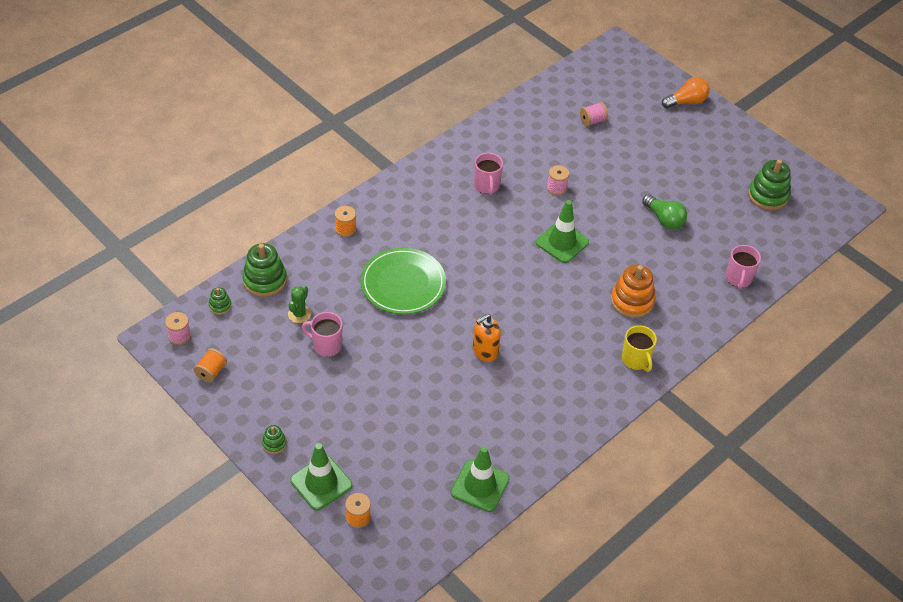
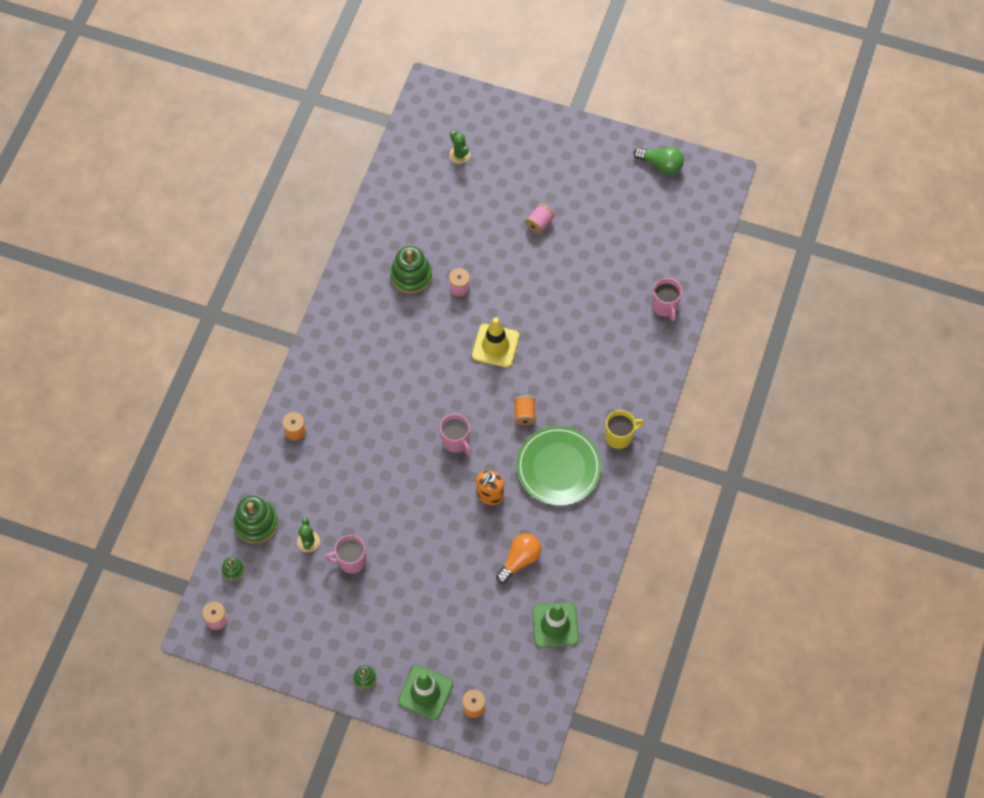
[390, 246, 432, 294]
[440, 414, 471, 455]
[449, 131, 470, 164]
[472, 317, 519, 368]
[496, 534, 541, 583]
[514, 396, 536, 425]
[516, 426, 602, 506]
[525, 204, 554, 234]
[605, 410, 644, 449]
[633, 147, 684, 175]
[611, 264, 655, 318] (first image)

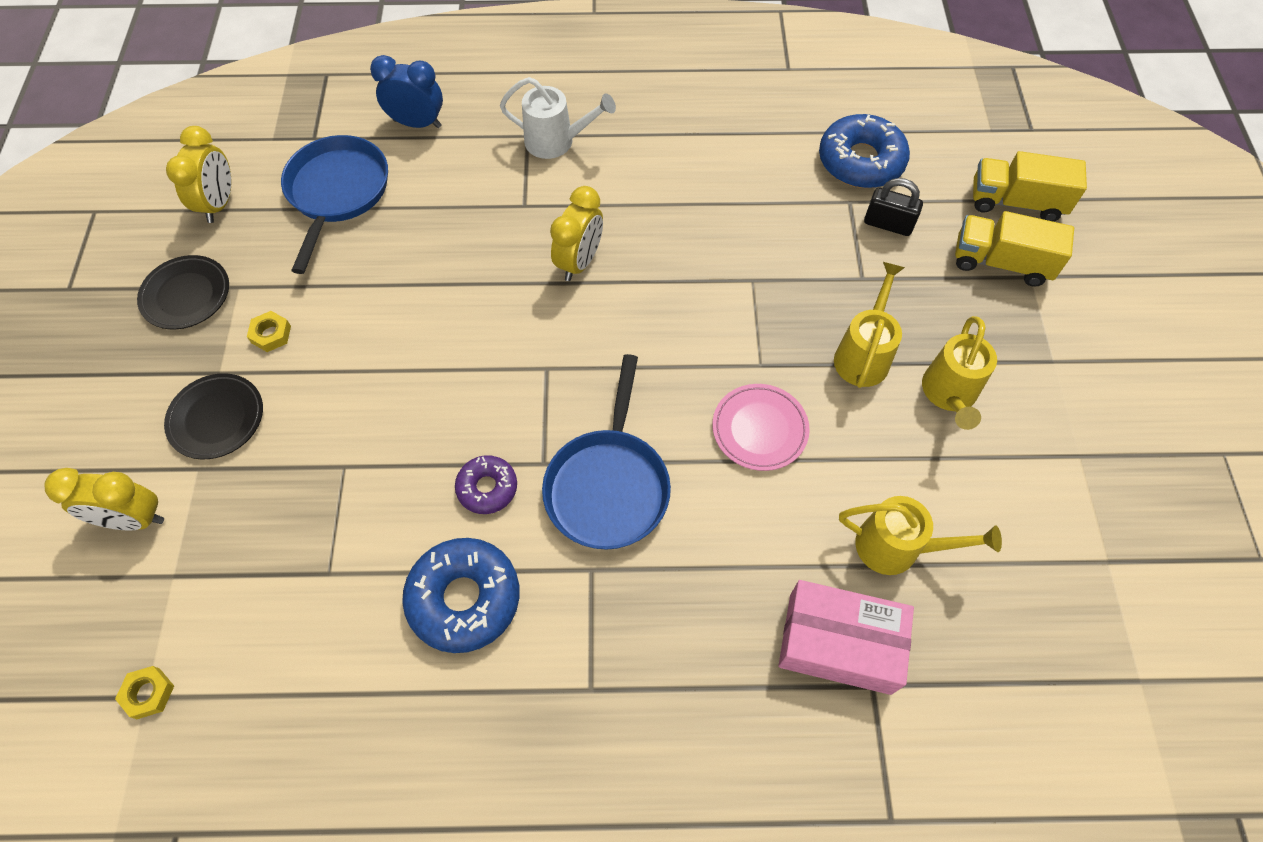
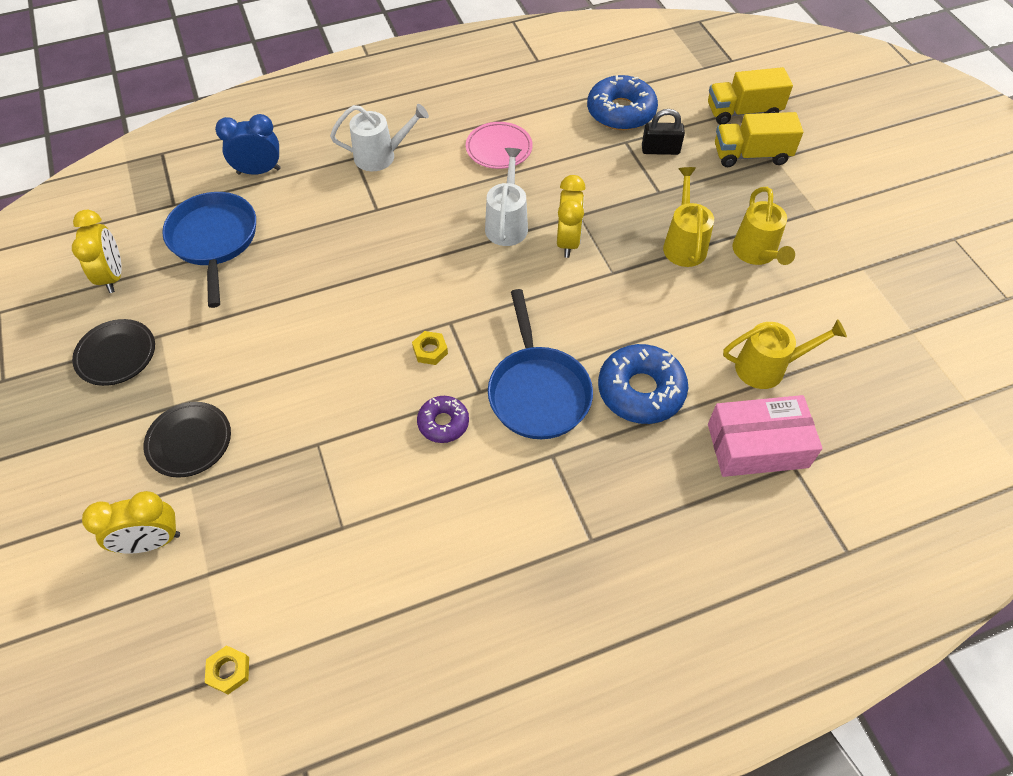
[412, 331, 448, 365]
[466, 122, 533, 169]
[485, 148, 528, 246]
[557, 175, 586, 258]
[598, 344, 688, 424]

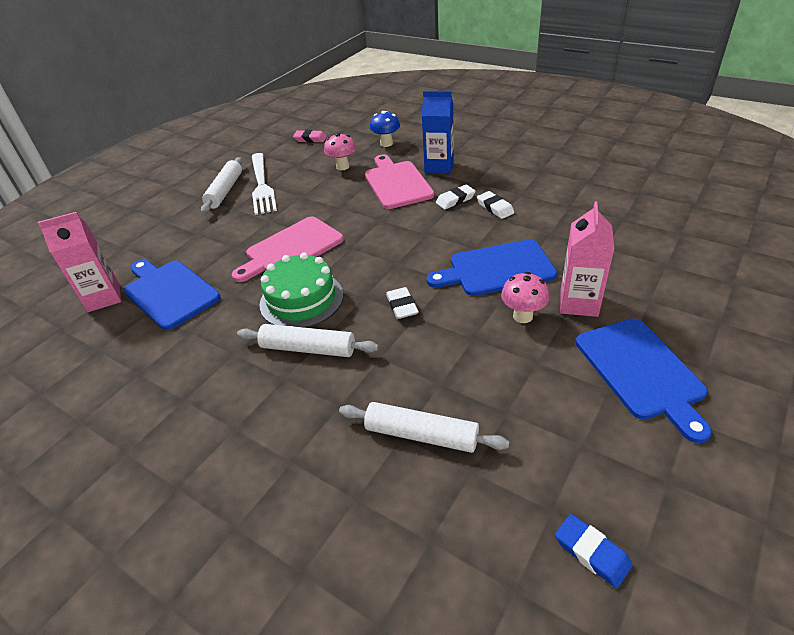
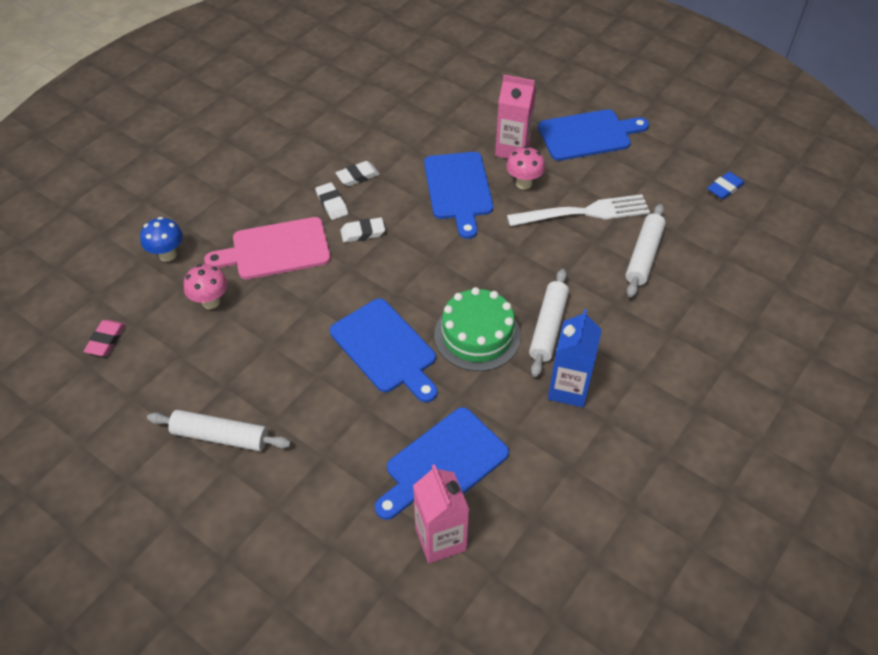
[330, 299, 438, 402]
[341, 218, 385, 243]
[507, 194, 650, 226]
[548, 309, 602, 407]

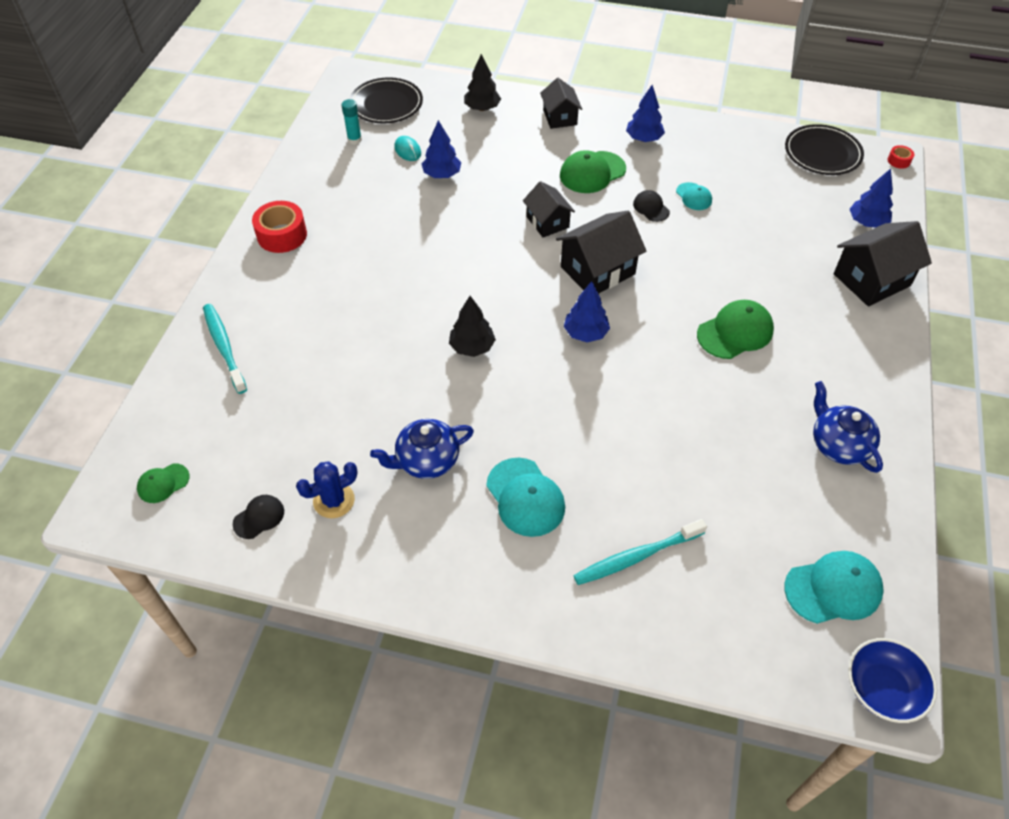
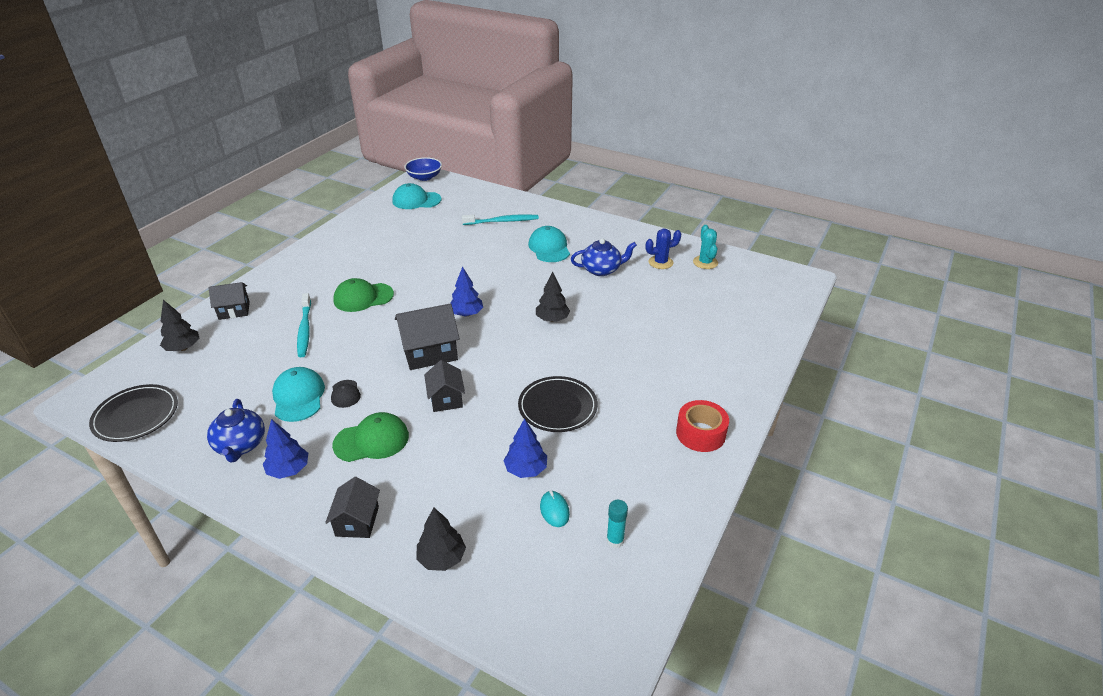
[160, 300, 199, 351]
[207, 399, 265, 462]
[208, 282, 250, 320]
[272, 367, 325, 422]
[297, 293, 311, 357]
[518, 376, 598, 432]
[693, 225, 718, 269]
[137, 463, 190, 503] (first image)
[888, 145, 914, 169] (first image)

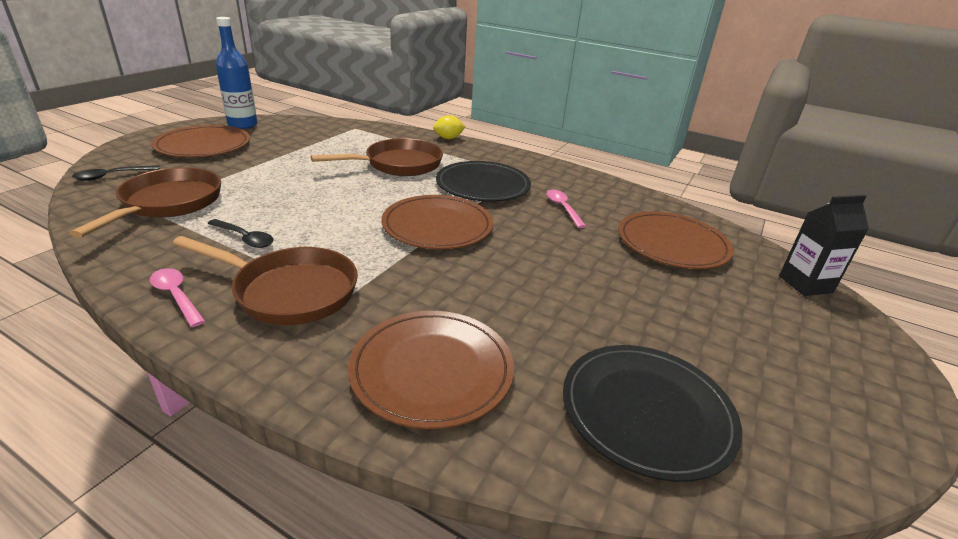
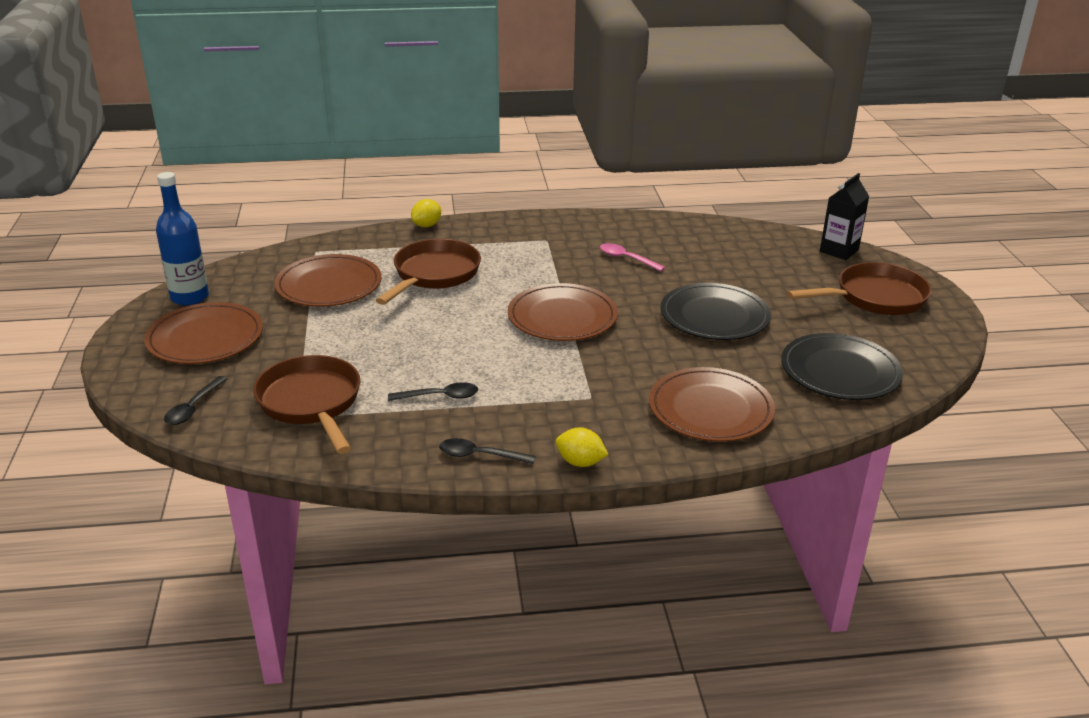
[274, 254, 382, 307]
[439, 438, 536, 464]
[555, 427, 609, 467]
[660, 283, 771, 340]
[787, 262, 931, 315]

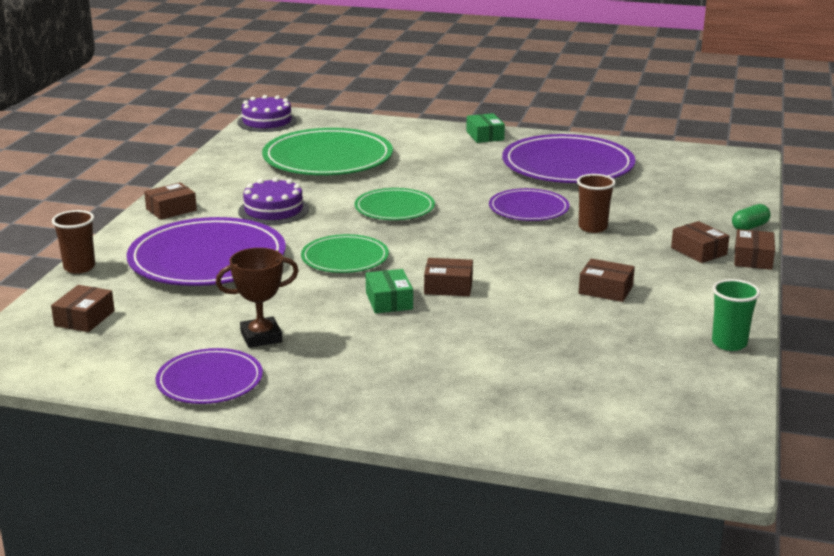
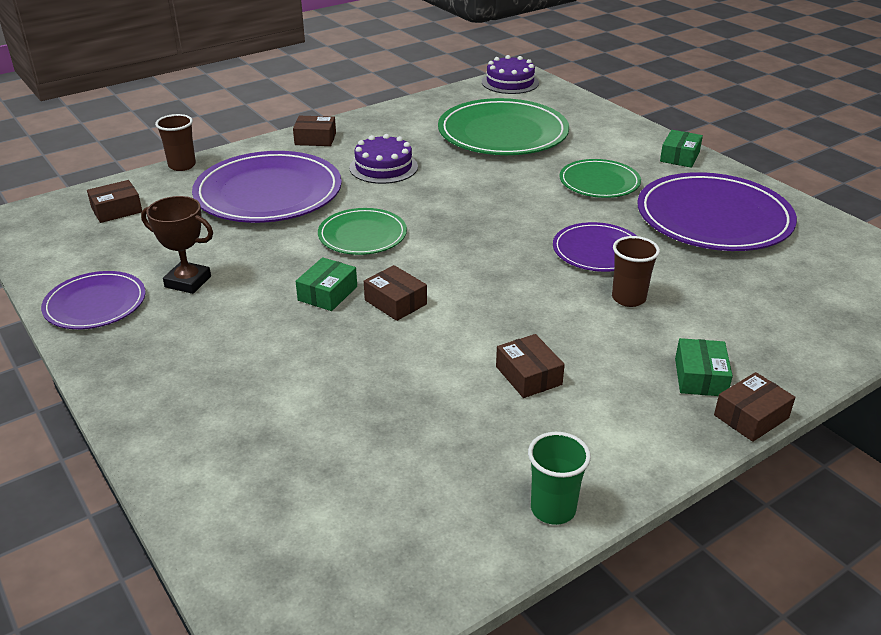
[559, 159, 641, 198]
[675, 338, 733, 396]
[732, 204, 771, 230] (first image)

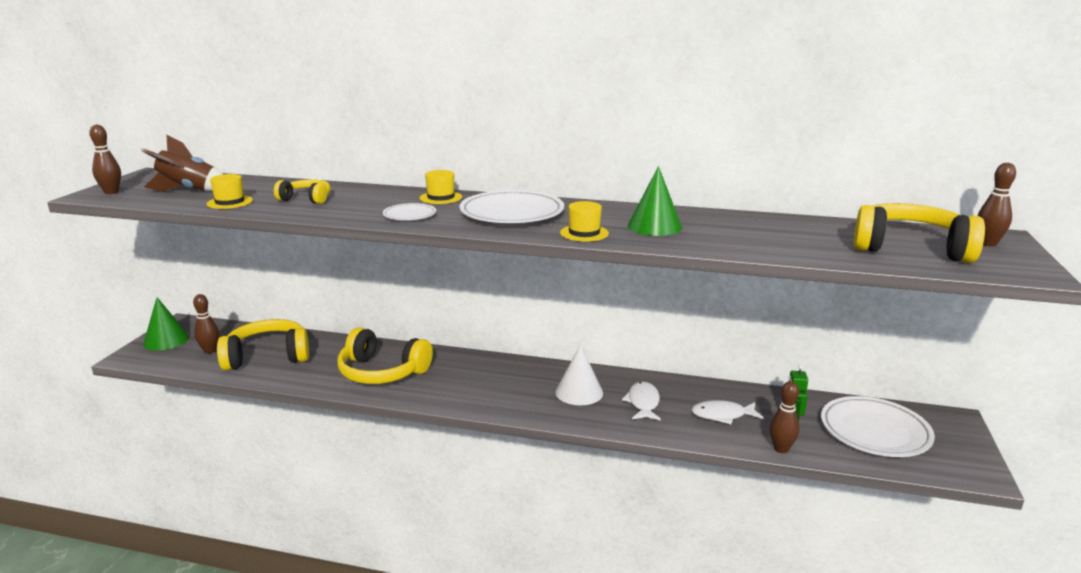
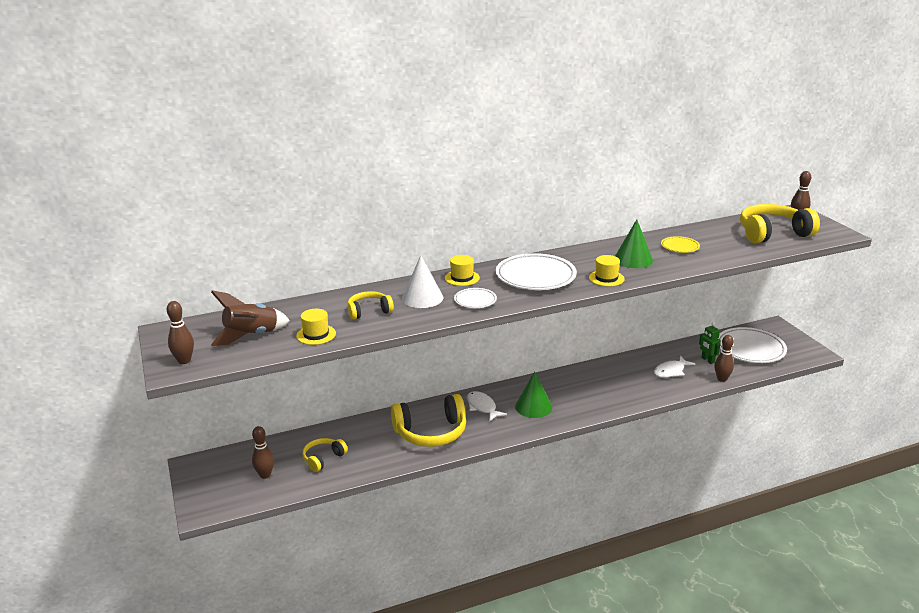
[302, 438, 348, 472]
[402, 255, 443, 308]
[467, 391, 507, 422]
[515, 372, 552, 418]
[661, 236, 700, 253]

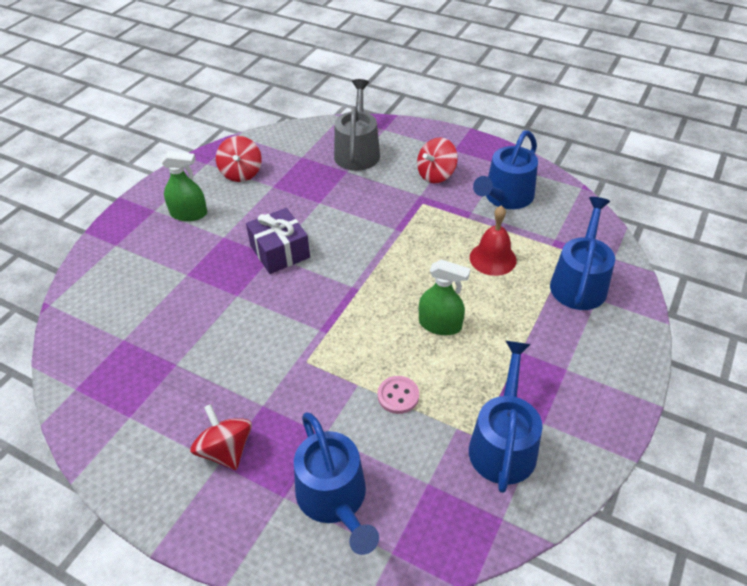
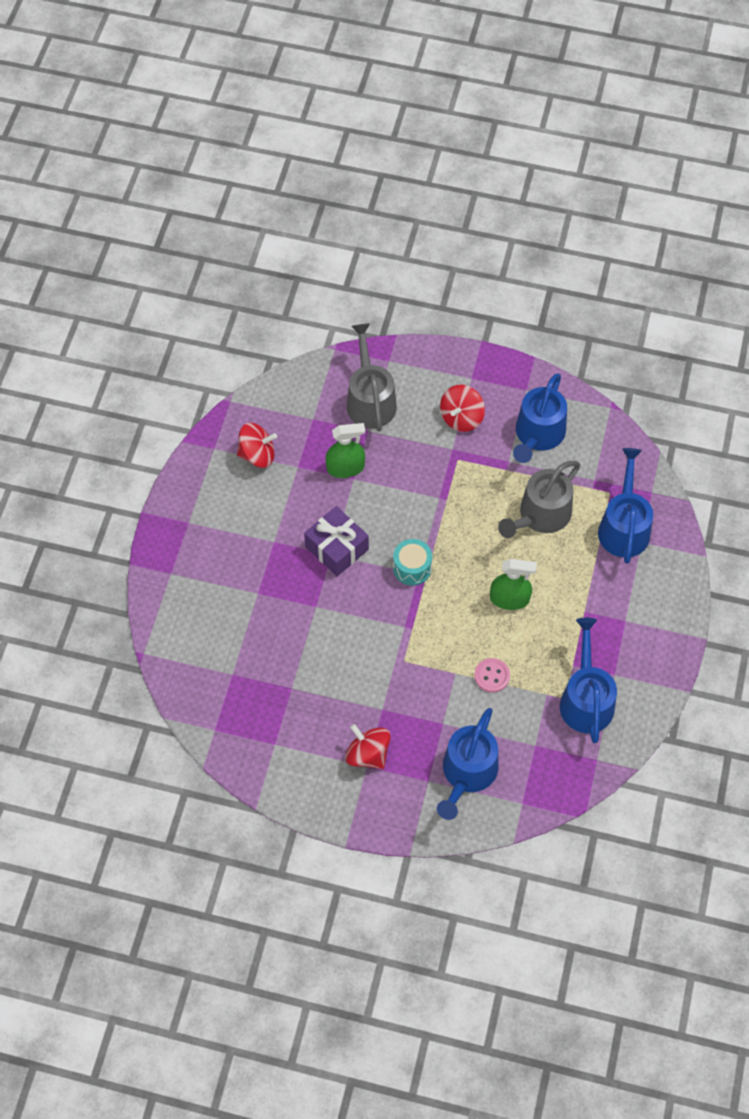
[237, 423, 277, 468]
[326, 423, 365, 478]
[393, 539, 432, 586]
[437, 708, 498, 820]
[498, 461, 580, 538]

